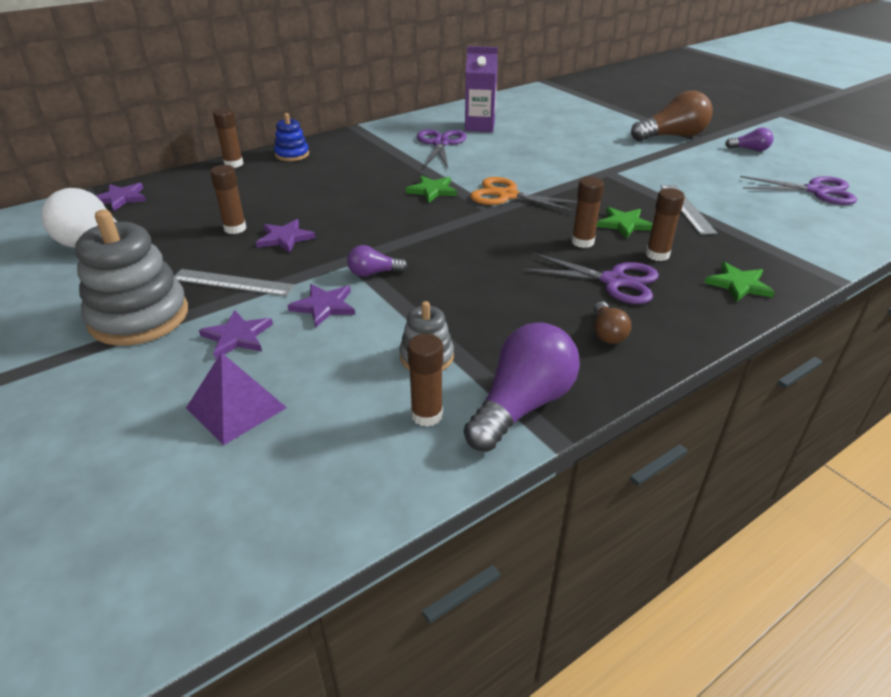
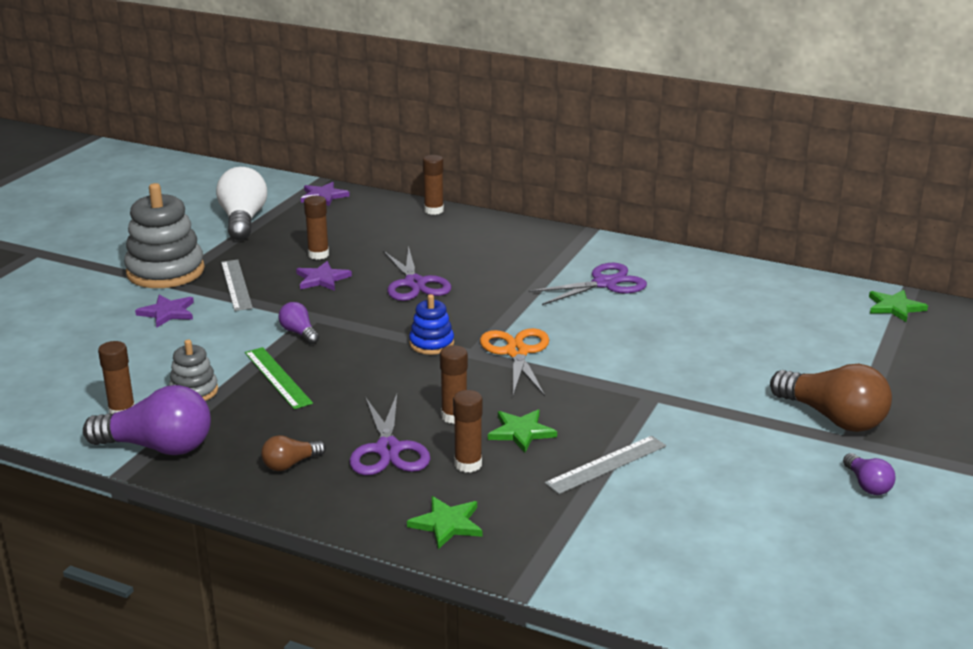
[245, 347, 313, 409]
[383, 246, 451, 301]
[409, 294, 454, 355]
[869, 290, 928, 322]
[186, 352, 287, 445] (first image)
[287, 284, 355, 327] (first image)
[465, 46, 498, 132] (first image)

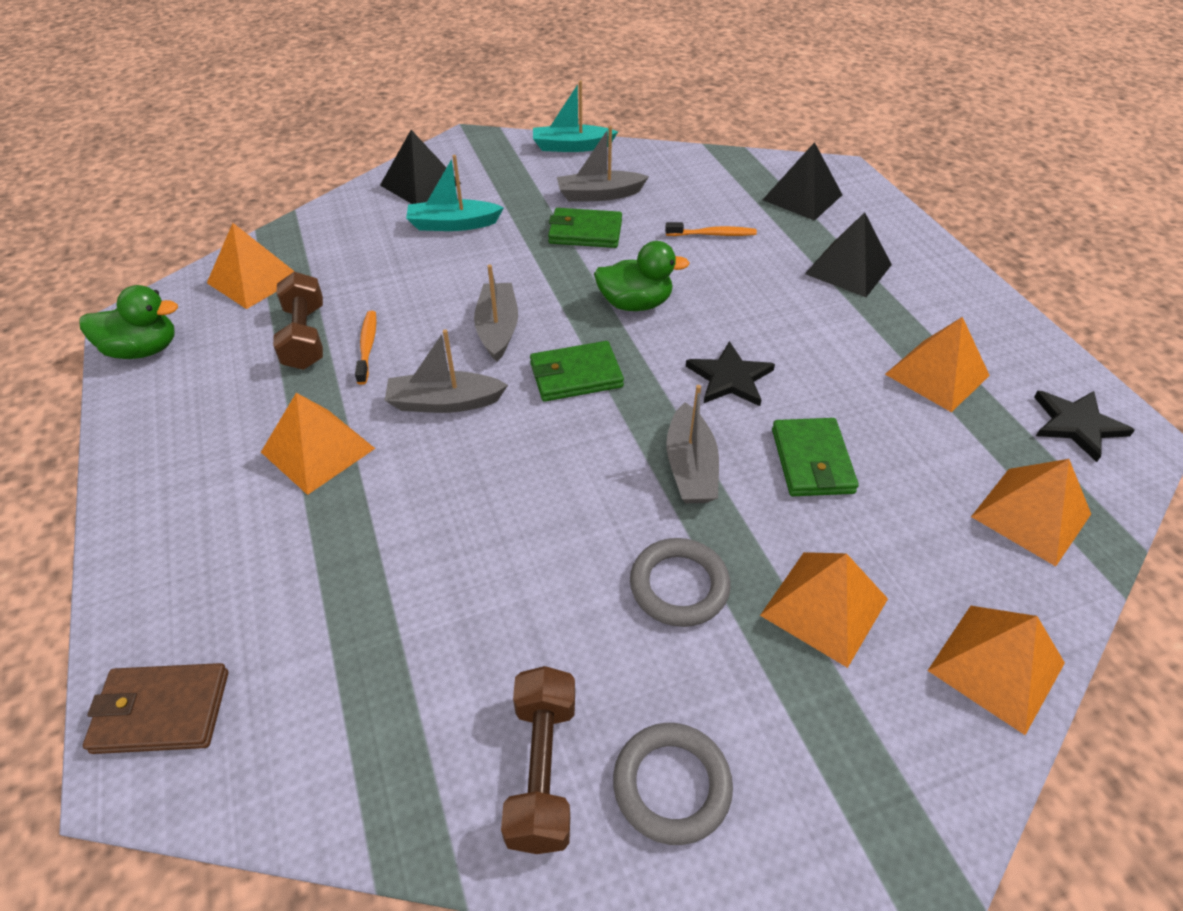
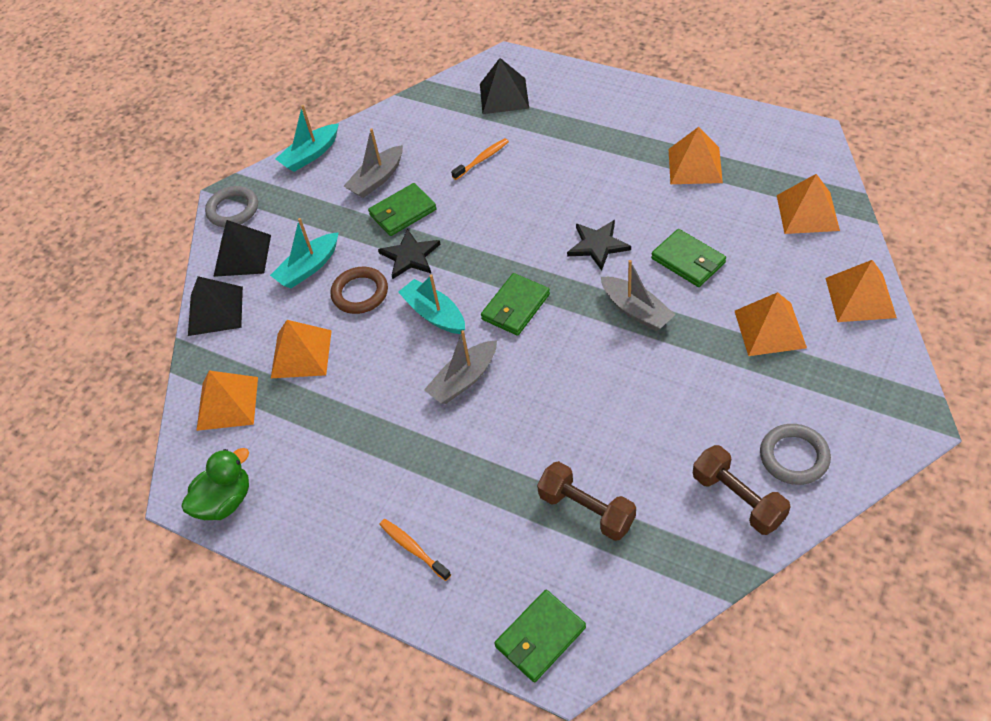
[188, 276, 243, 336]
[205, 186, 258, 227]
[271, 320, 332, 378]
[331, 267, 388, 314]
[378, 229, 441, 279]
[379, 519, 451, 581]
[398, 274, 465, 334]
[494, 590, 586, 682]
[537, 461, 636, 541]
[594, 241, 690, 311] (first image)

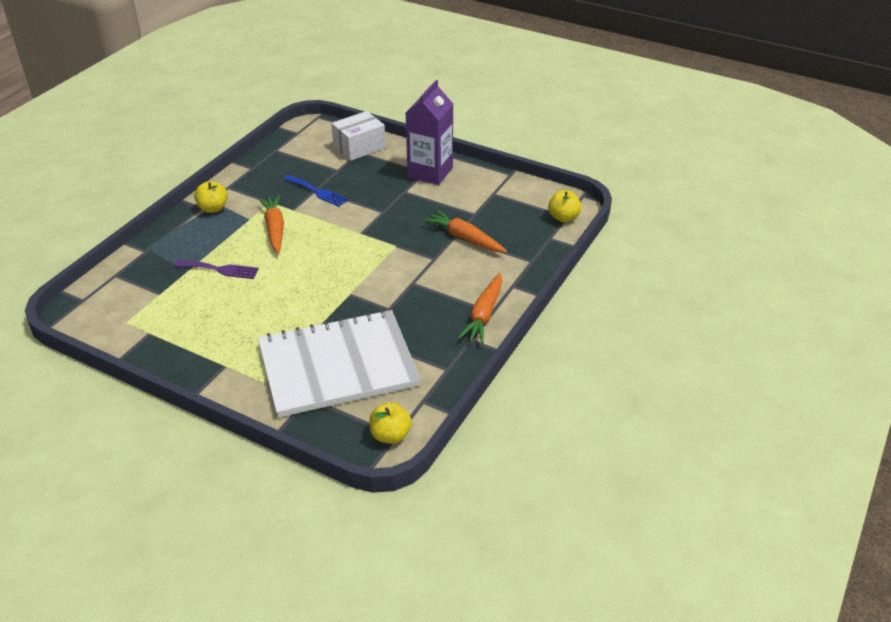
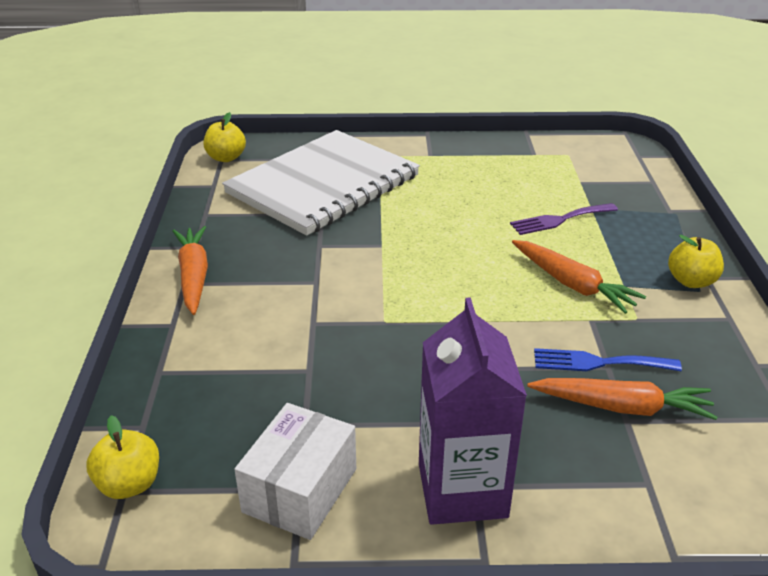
[234, 403, 356, 540]
[527, 378, 717, 420]

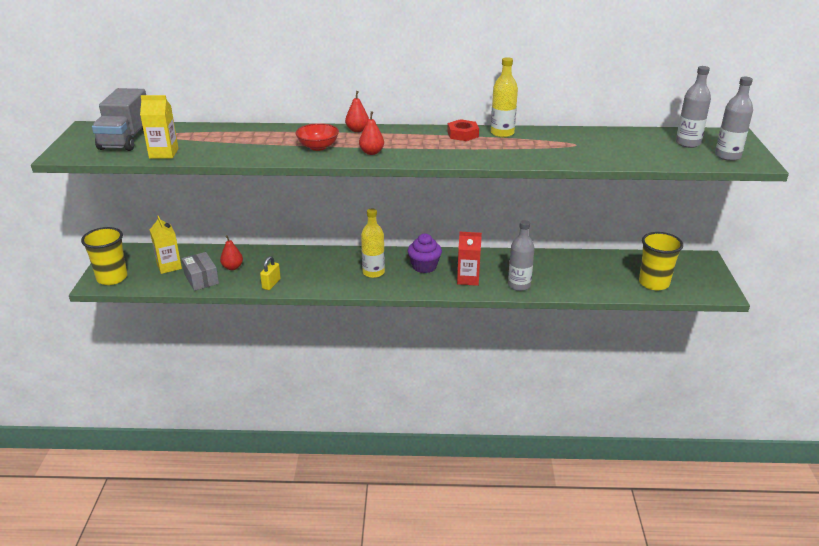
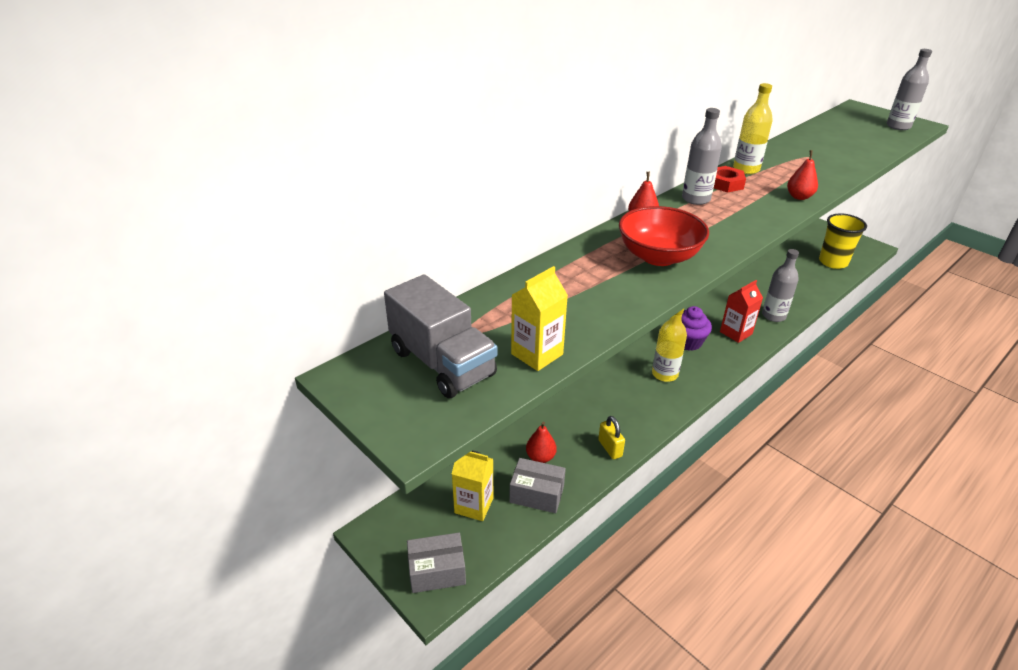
[407, 533, 466, 593]
[619, 206, 709, 266]
[682, 108, 722, 205]
[787, 150, 818, 200]

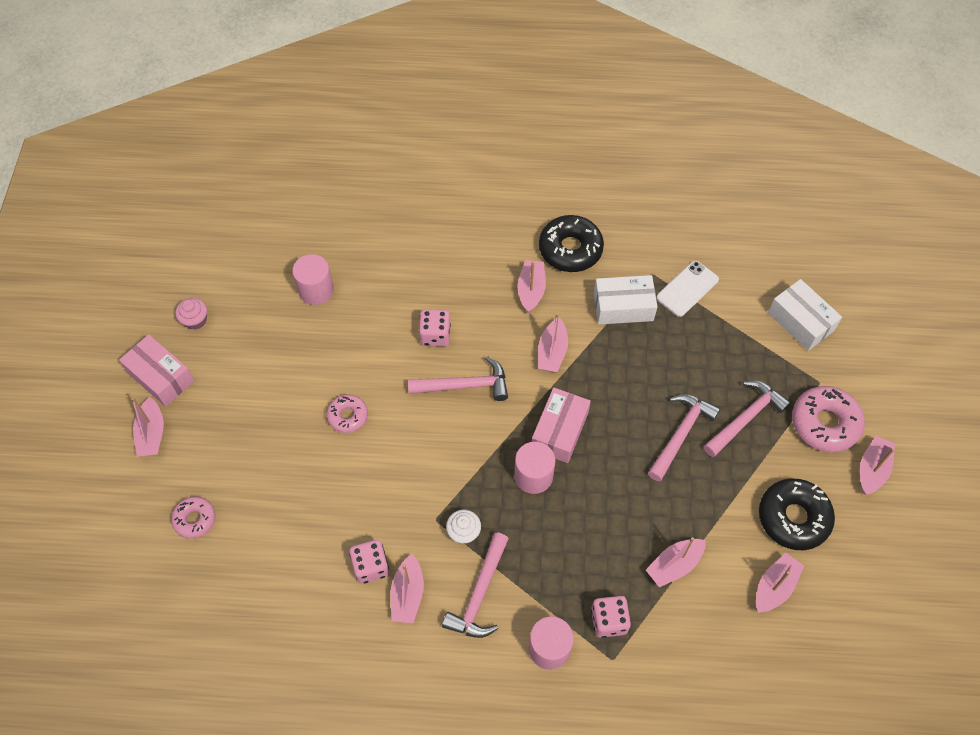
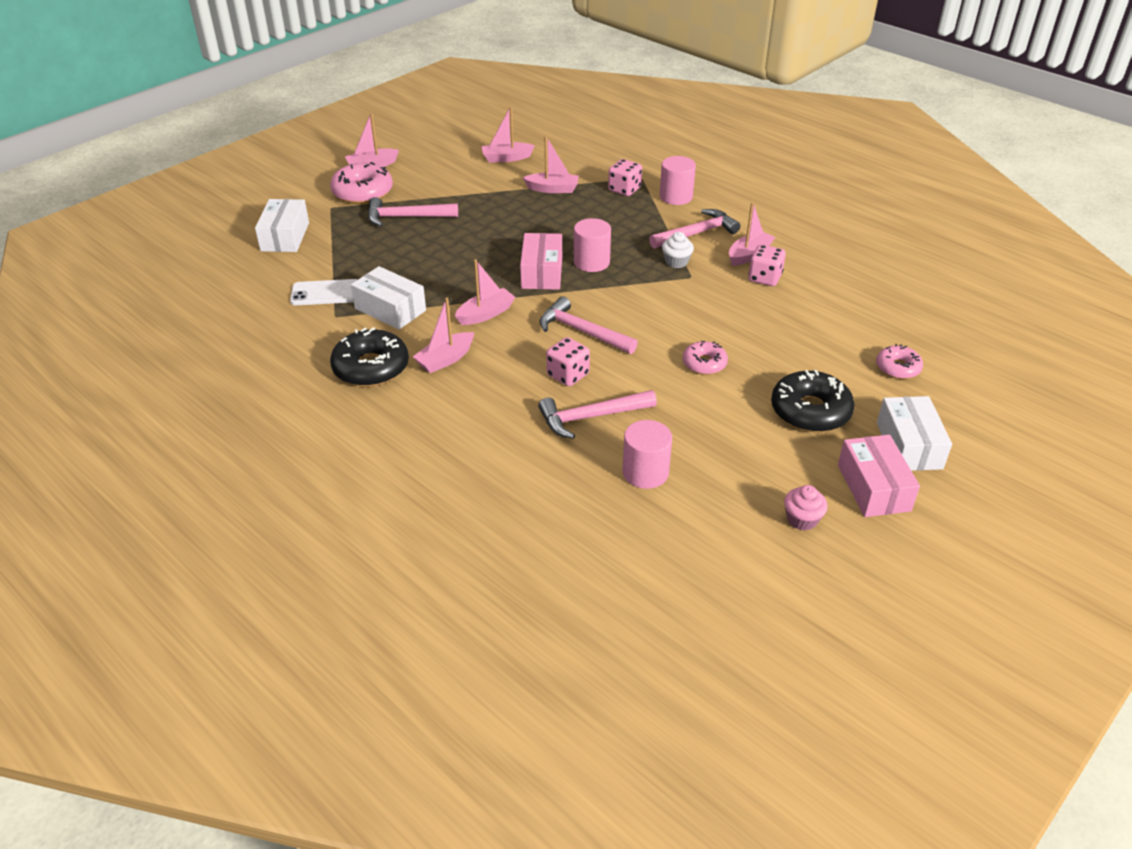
[520, 233, 562, 290]
[538, 390, 657, 439]
[771, 370, 854, 432]
[877, 396, 952, 471]

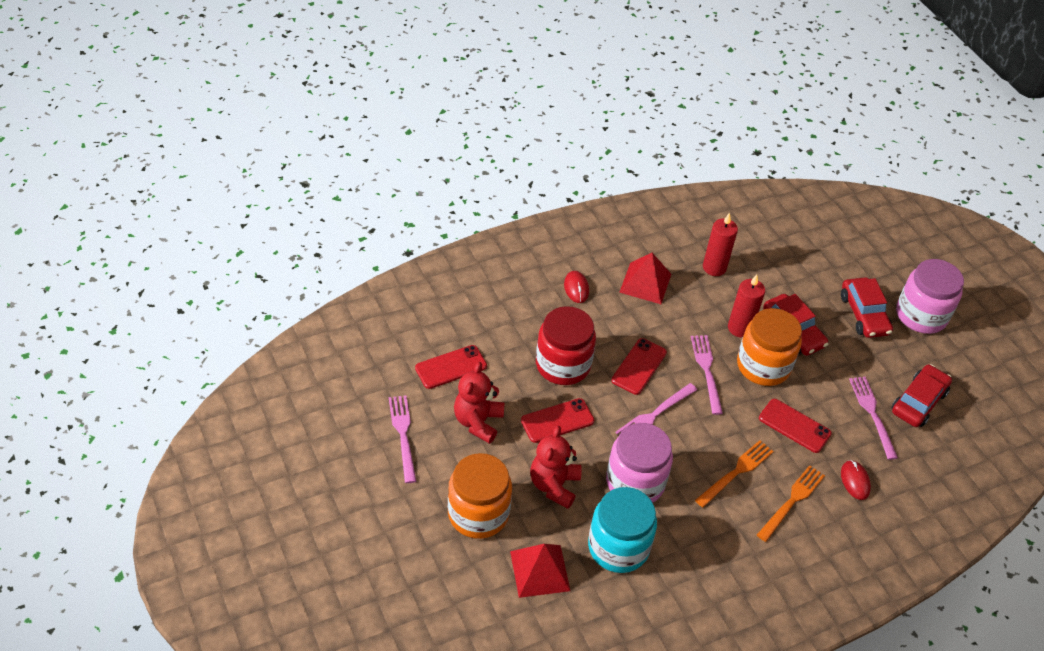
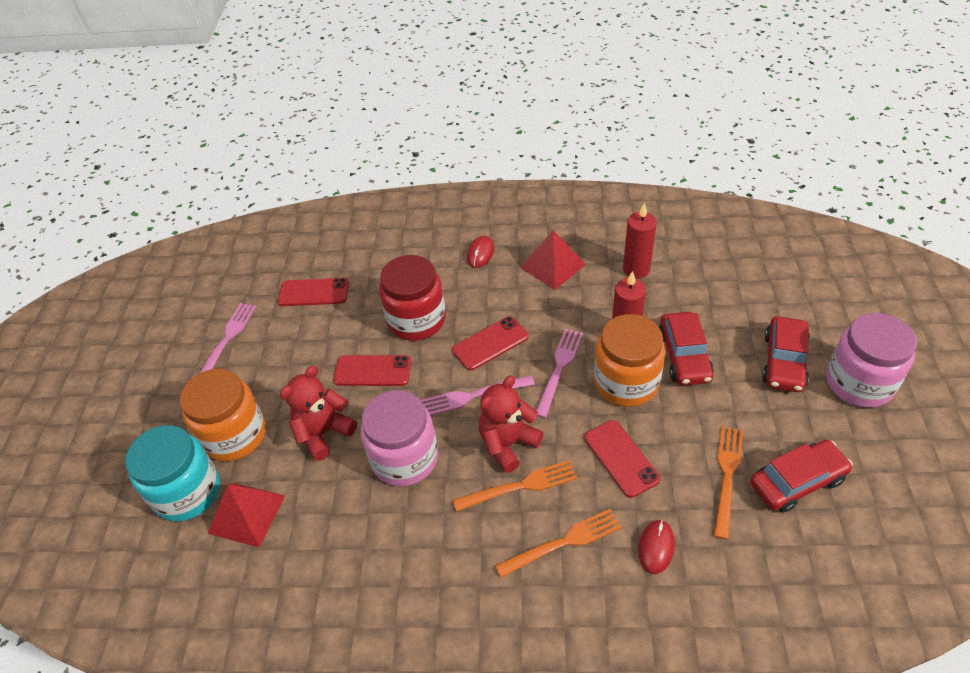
[125, 425, 220, 522]
[479, 375, 544, 473]
[714, 426, 743, 540]

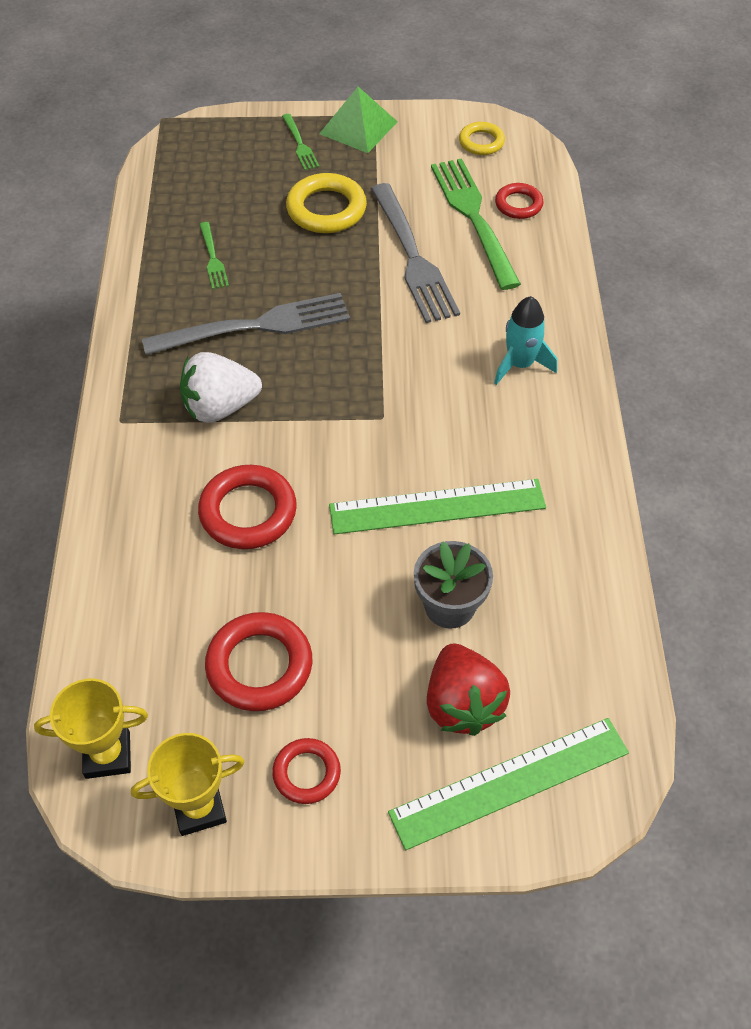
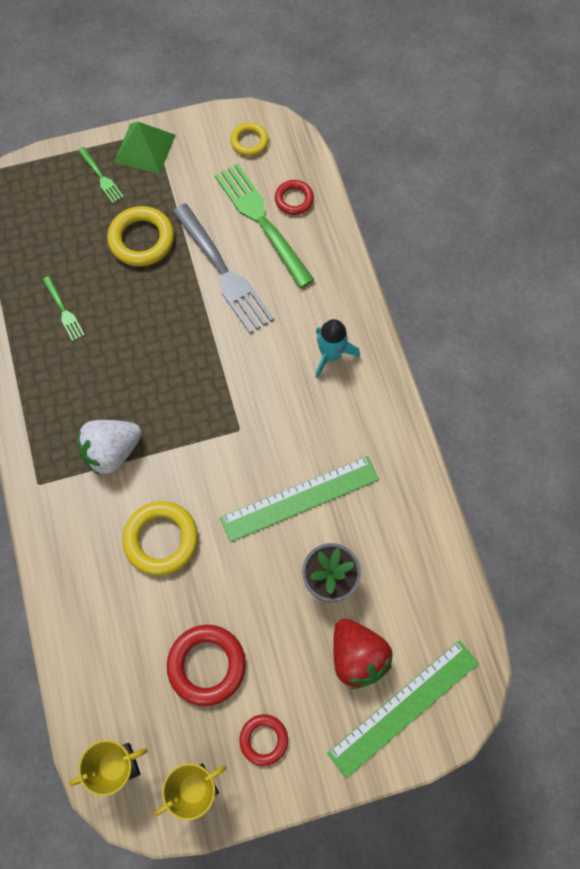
[122, 501, 198, 575]
[142, 293, 350, 355] (first image)

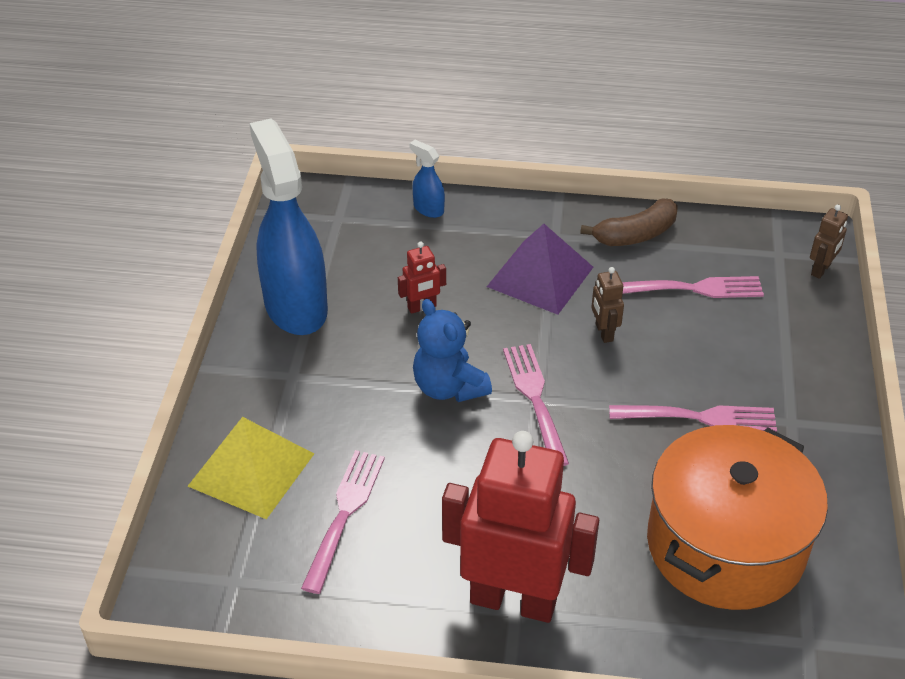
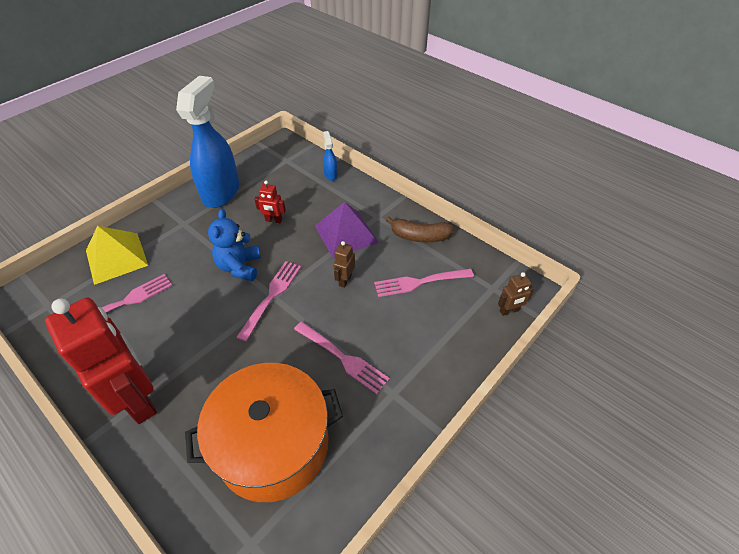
[374, 269, 474, 297]

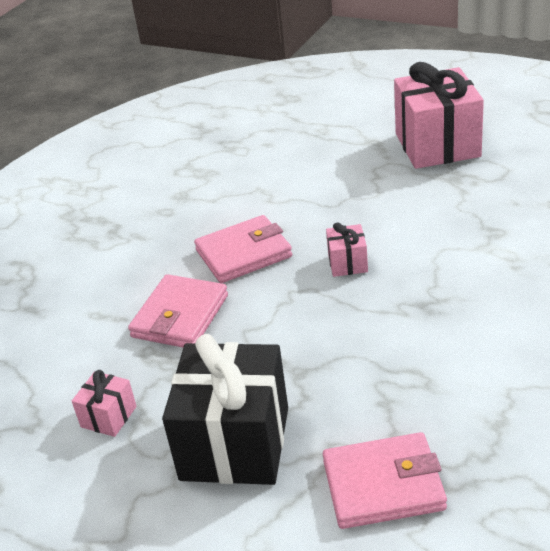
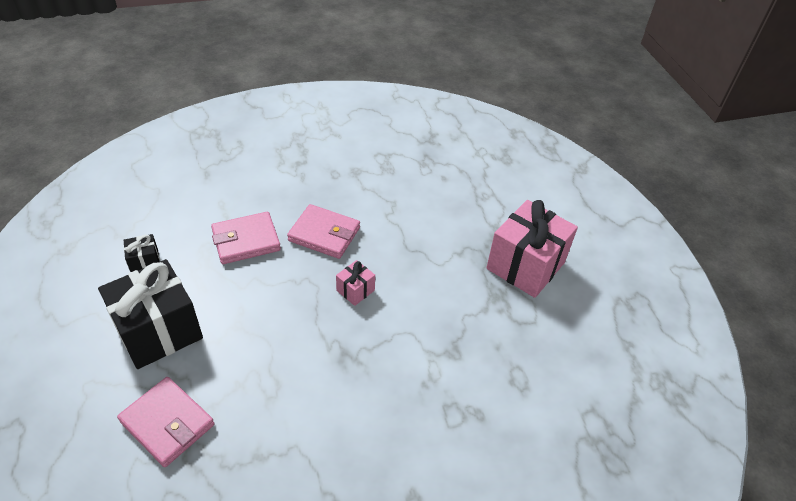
[124, 234, 160, 272]

